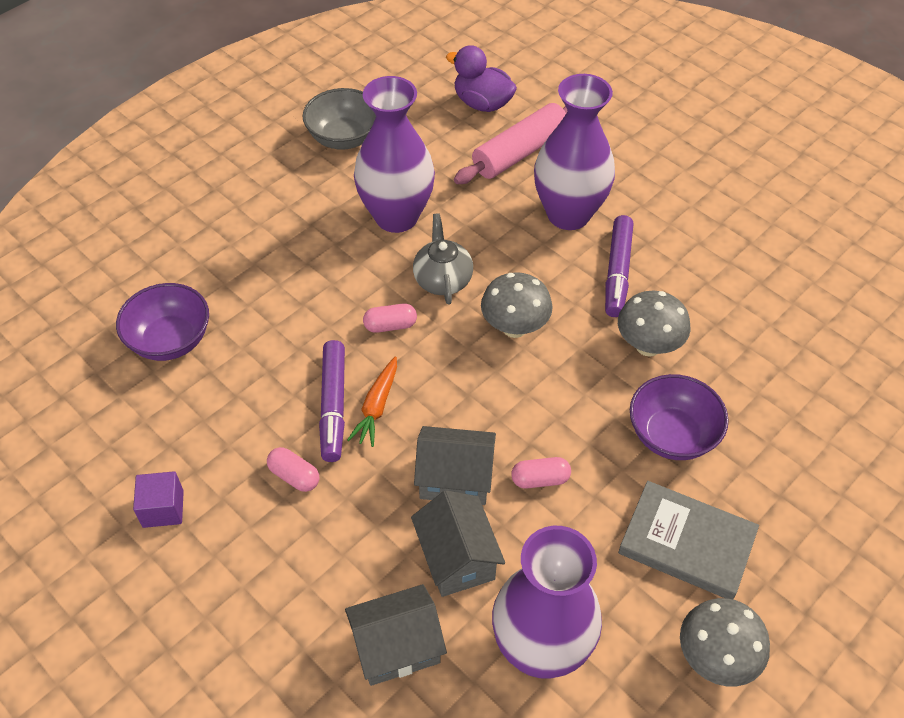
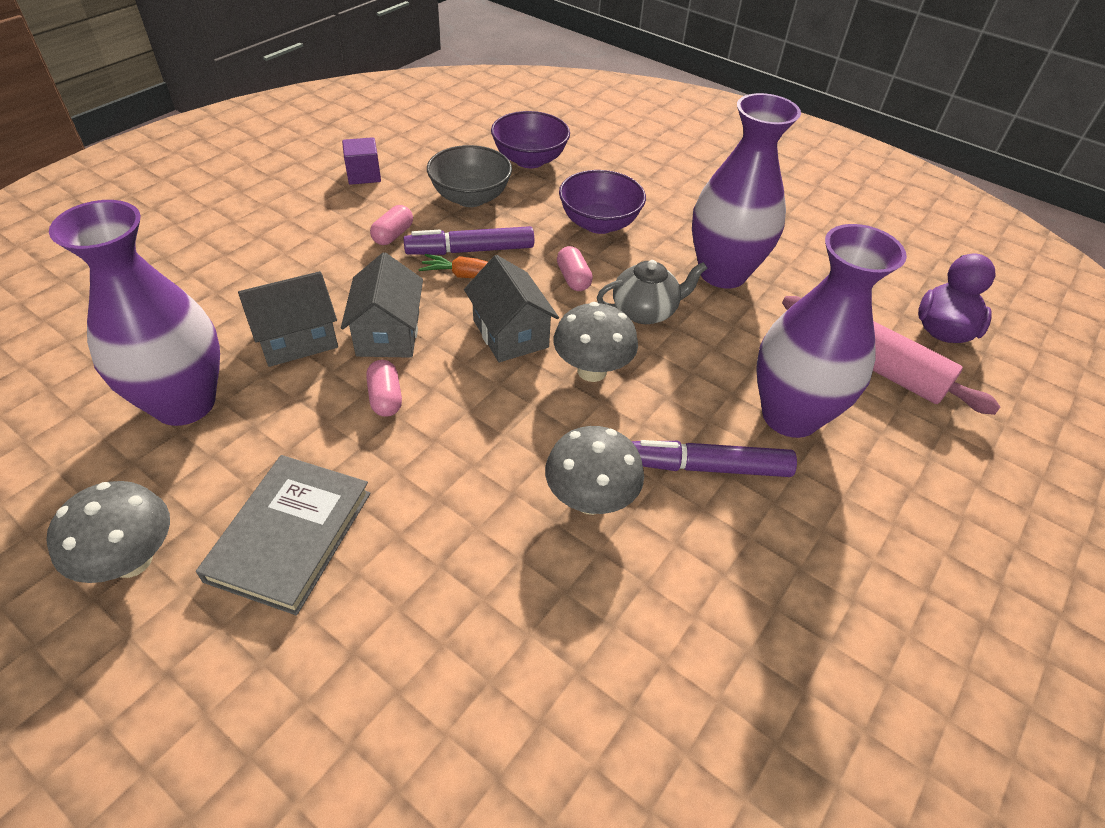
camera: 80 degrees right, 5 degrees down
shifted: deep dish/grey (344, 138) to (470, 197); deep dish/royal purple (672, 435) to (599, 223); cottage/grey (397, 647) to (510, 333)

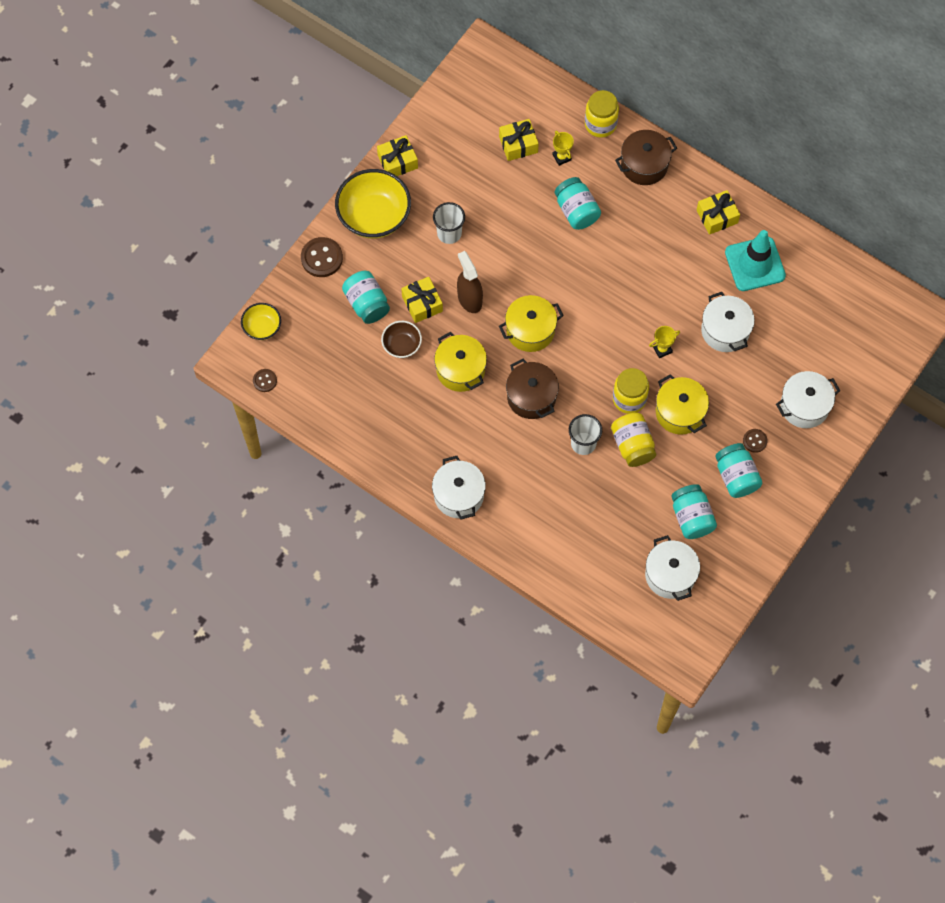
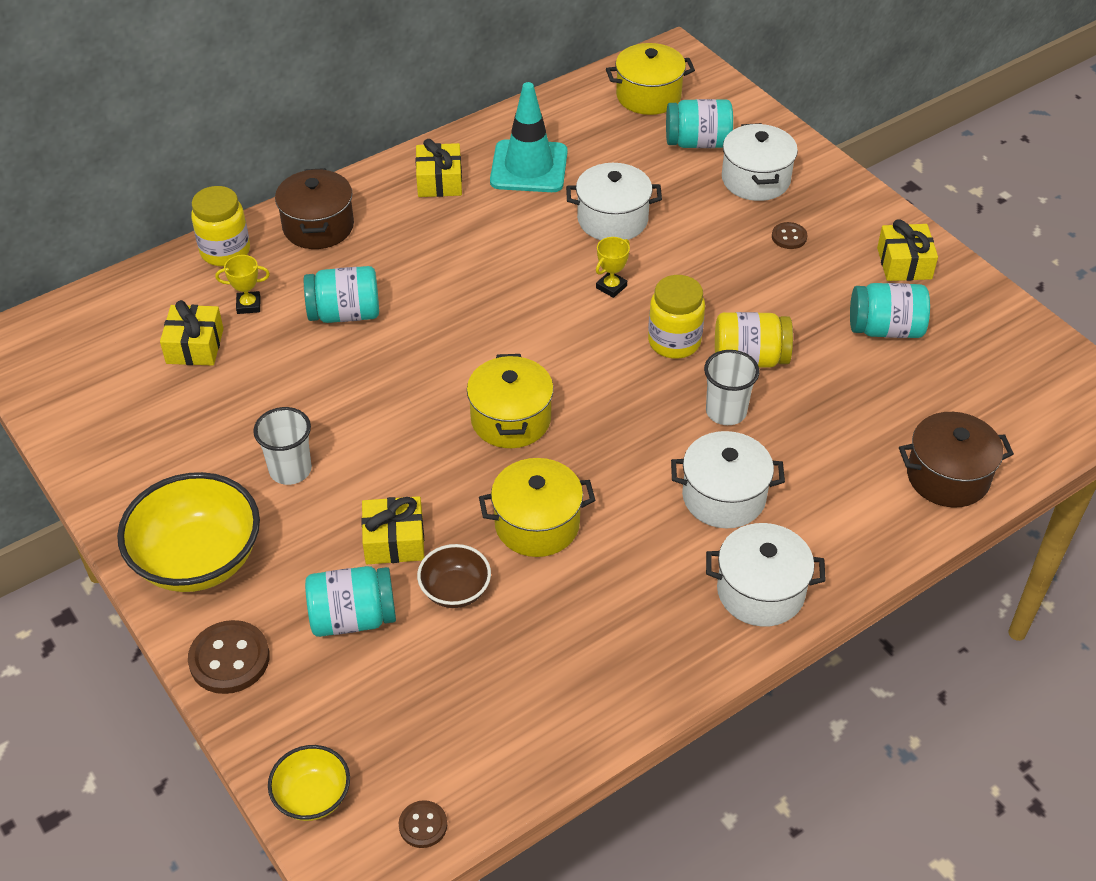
camera: 70 degrees left, 20 degrees down
gone: spray bottle/russet (469, 299)
shifted: present/bright yellow (397, 162) to (904, 263); pot/russet (531, 397) to (947, 476); pot/bright yellow (680, 412) to (648, 96); preserve jar/aqua (736, 476) to (698, 143); pot/white (670, 575) to (723, 497)
rotated: trophy/bright yellow (662, 349) = (611, 287) 45 degrees clockwise

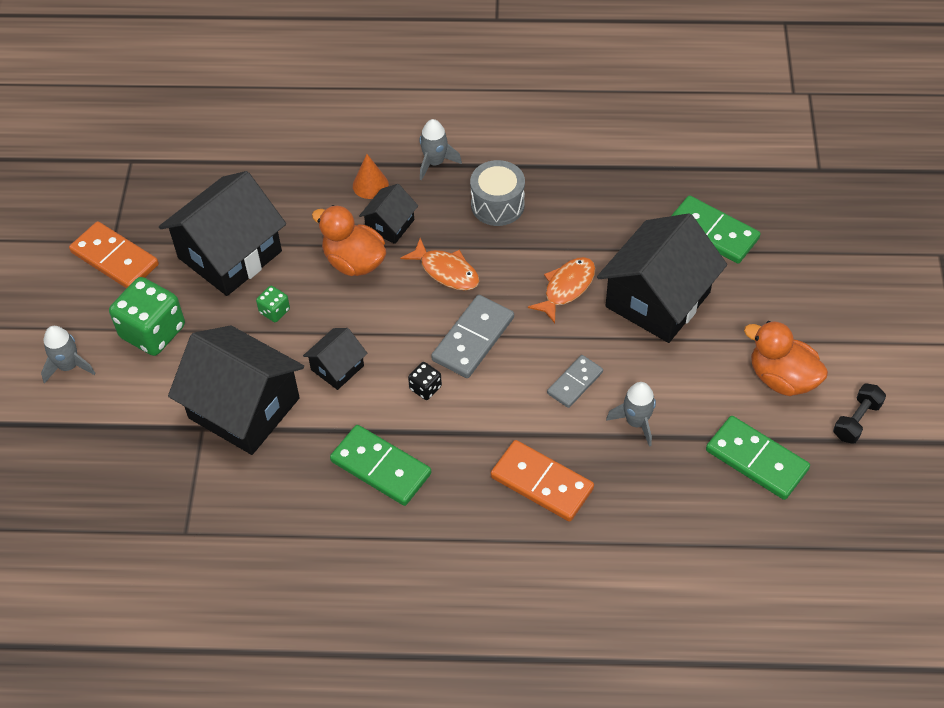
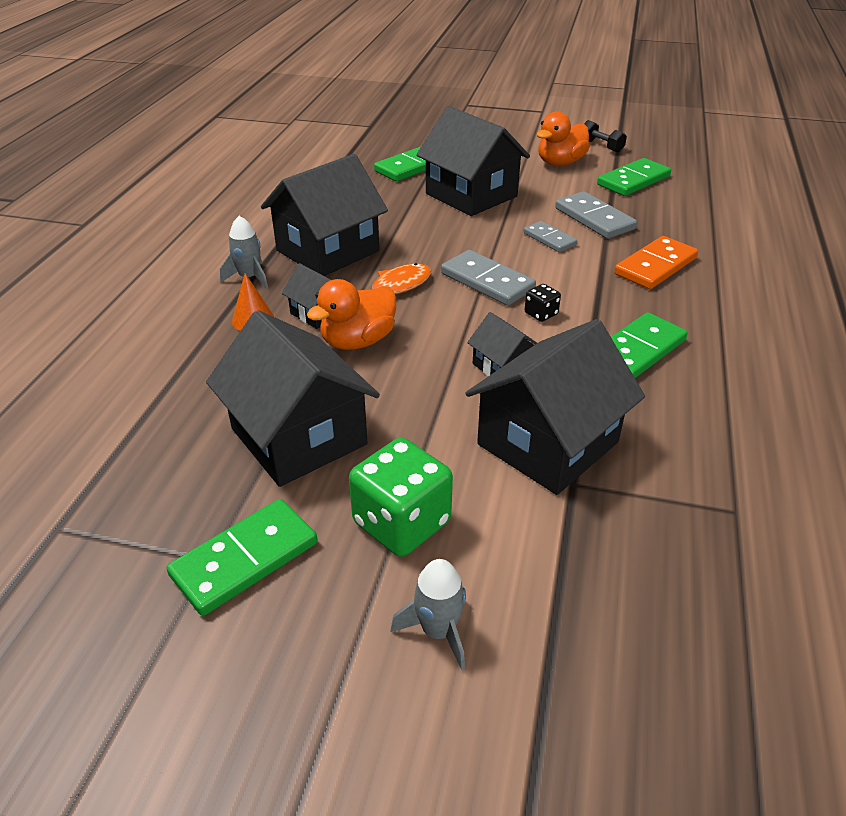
camera: 80 degrees left, 15 degrees down
gone: toy fish/bright orange (566, 288); die/leaf-green (274, 311)
swapped: drum/grey (497, 205) to cottage/ebony (327, 251); rocket/grey (636, 422) to domino/grey (594, 219)
repainted: domino/bright orange (114, 259) to domino/leaf-green (245, 559)

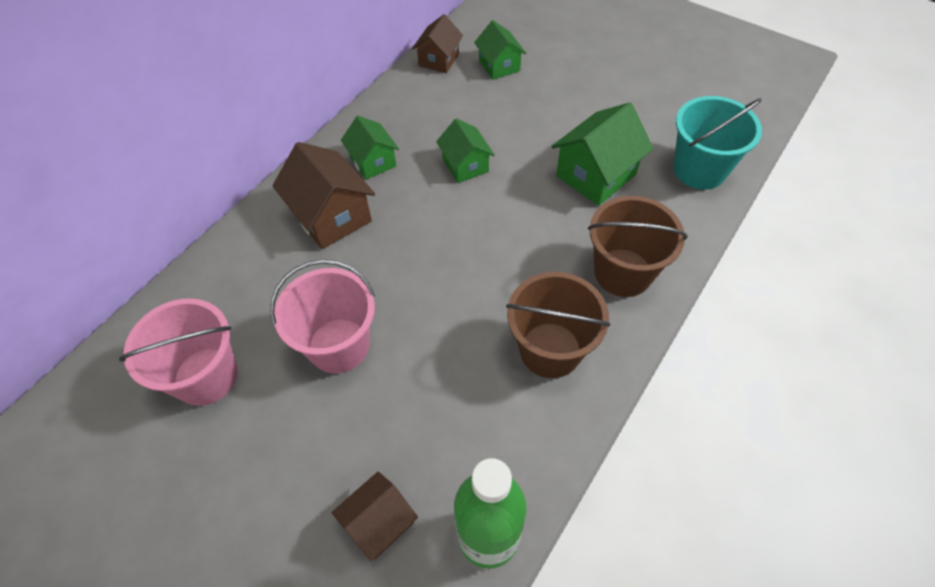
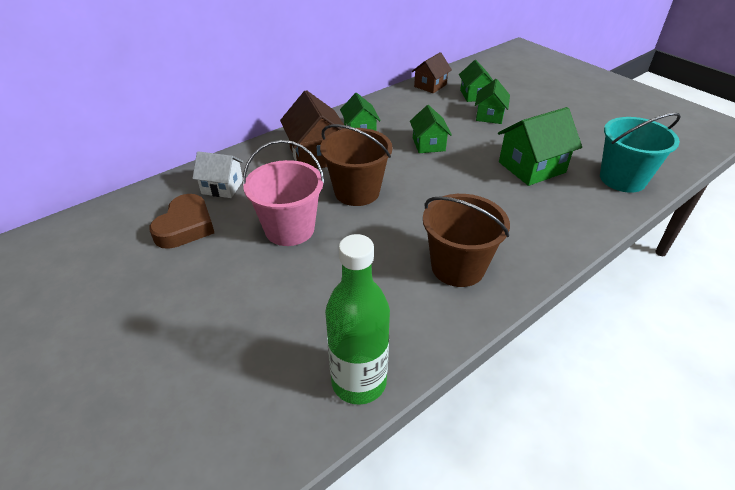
camera: 15 degrees right, 15 degrees down
gone: cottage/russet (379, 522)
new: cottage/leaf-green (489, 116); cottage/white (222, 187)
shifted: pail/russet (623, 272) to (357, 192)
swapped: pail/rose-pink (206, 376) to heart shape/russet (185, 227)

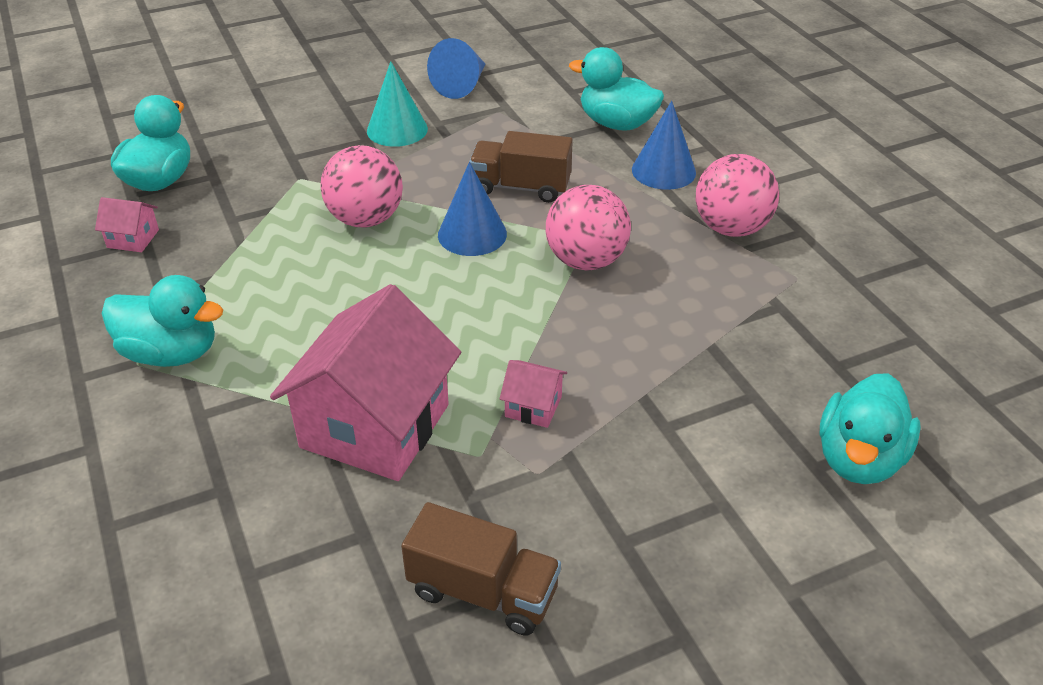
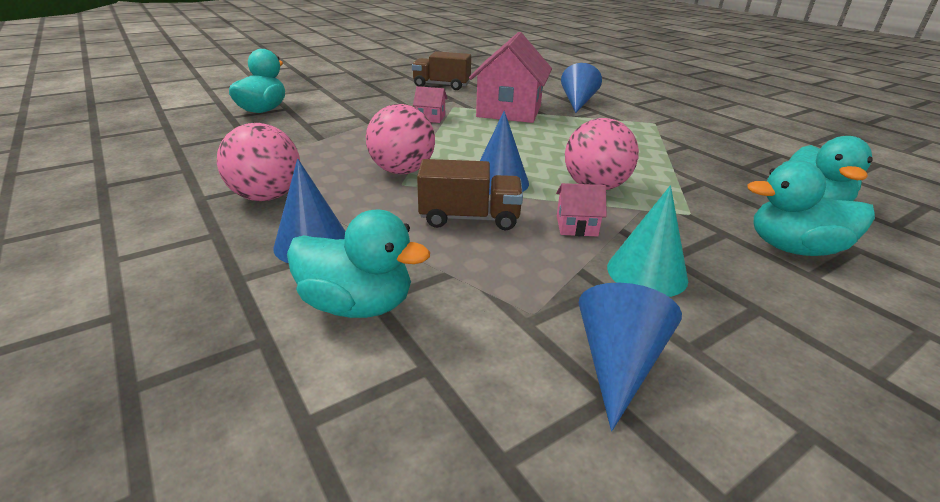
camera: 170 degrees right, 10 degrees down
new: solid cone/royal blue (577, 102)
shifted: cottage/rose-pink (133, 238) to (576, 226); rubber duck/aqua (171, 353) to (794, 248)

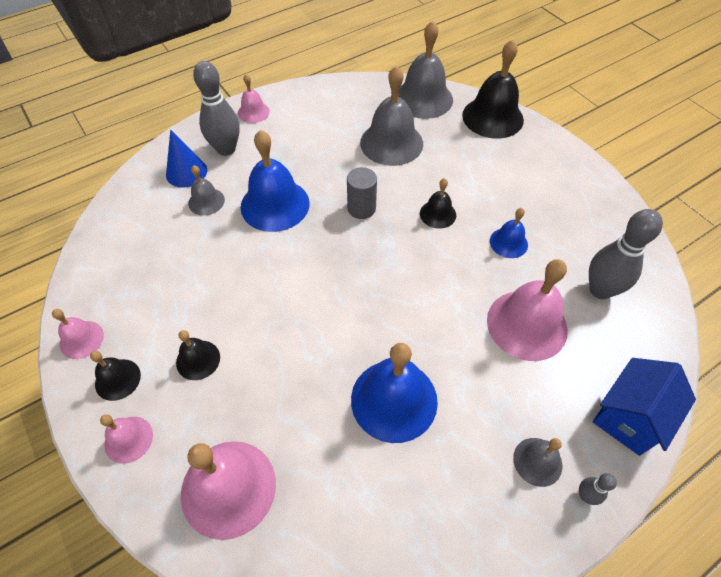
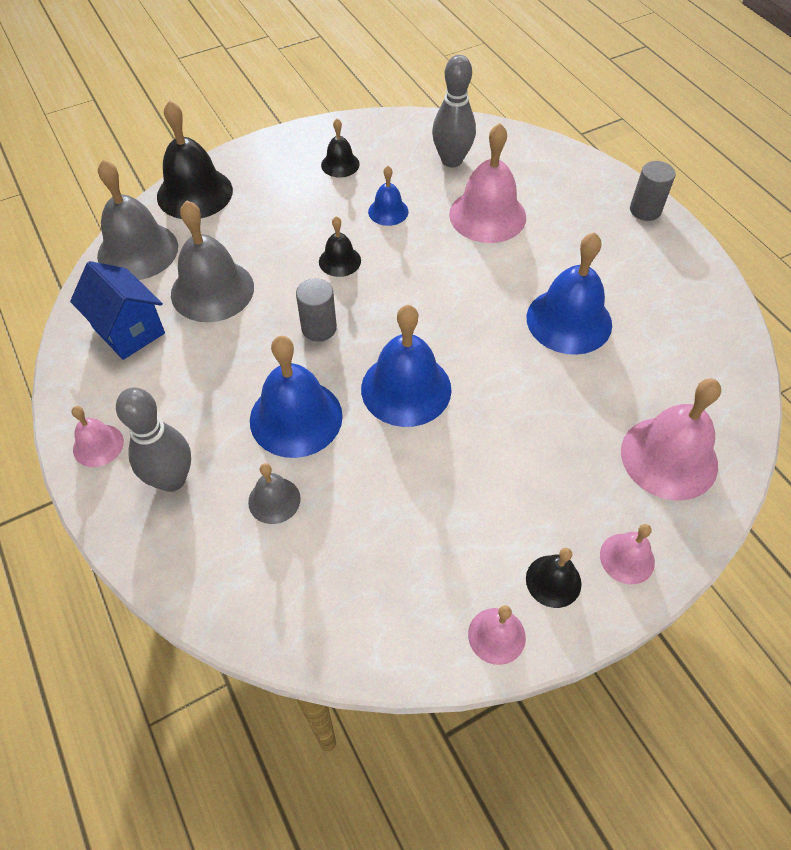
camera: 85 degrees left, 0 degrees up
gone: solid cone/royal blue (186, 172); school bell/grey (537, 461)
new: school bell/royal blue (406, 388)
shifted: school bell/ebony (198, 360) to (340, 164); cottage/royal blue (628, 417) to (129, 330)
swapped: skittle/grey (585, 495) to cylinder/grey (645, 210)

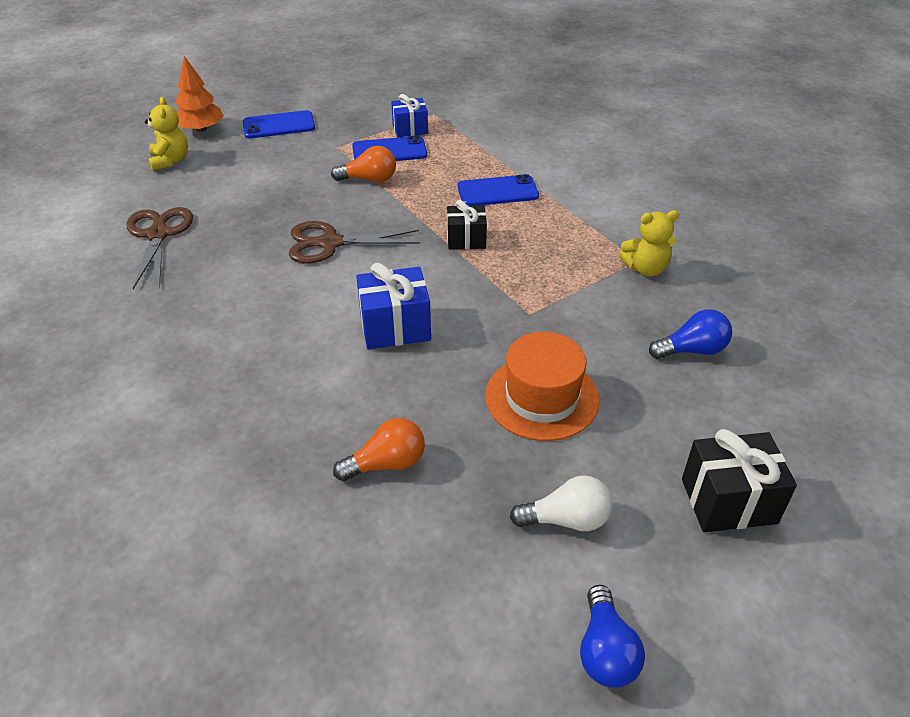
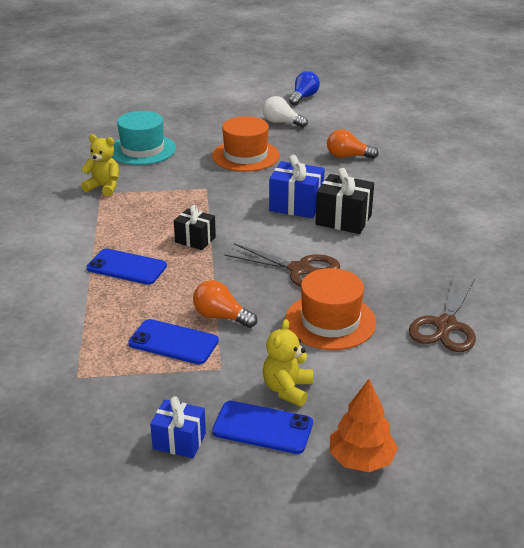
camera: 150 degrees left, 10 degrees down
new: tall hat/bright orange (330, 321)
shifted: present/royal blue (410, 129) to (179, 441); teddy bear/bright yellow (170, 161) to (287, 389); present/ebony (728, 501) to (343, 220)
swapped: bulb/royal blue (692, 350) to tall hat/aqua (142, 149)

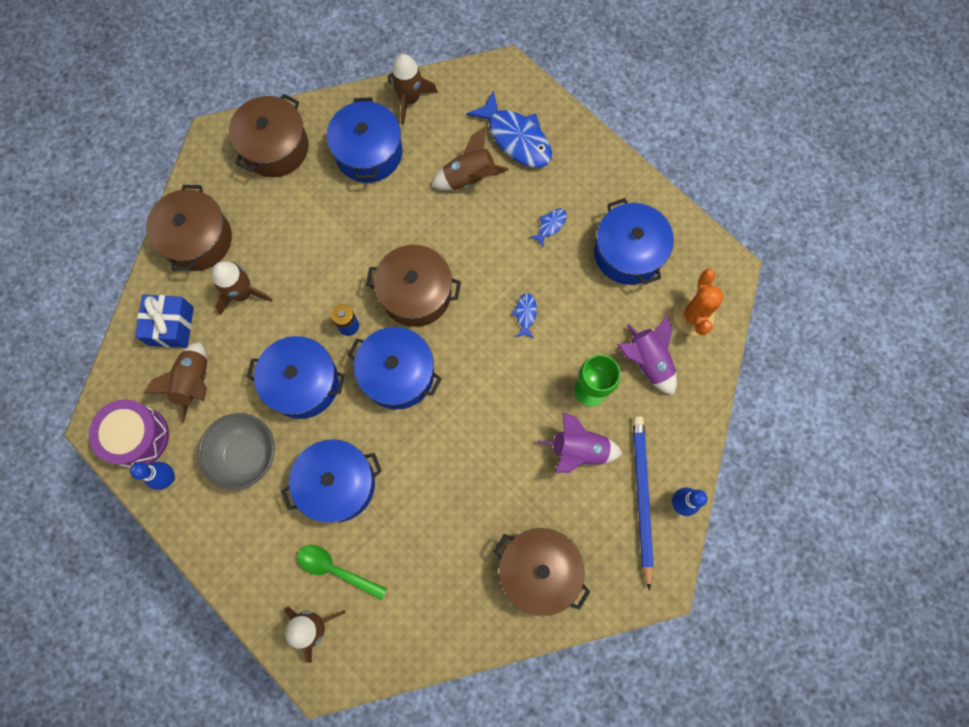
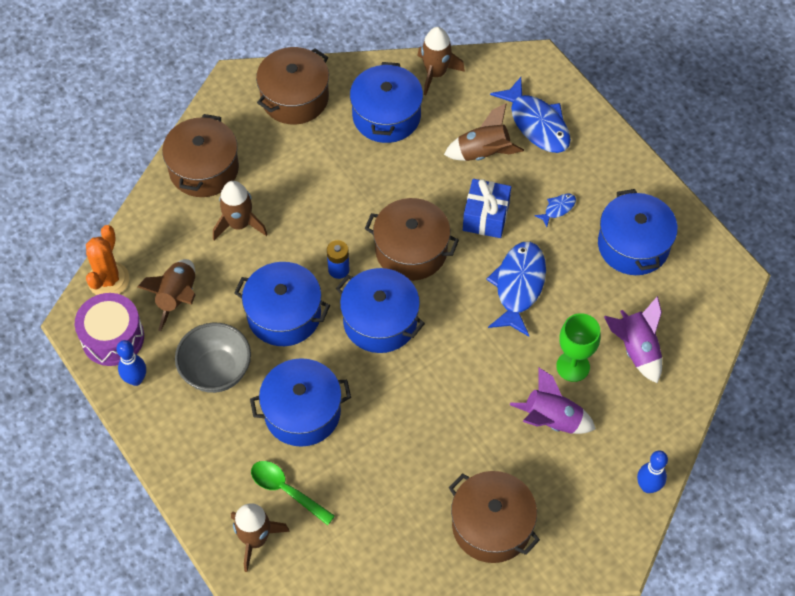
camera: 10 degrees right, 15 degrees down
gone: wooden pencil/royal blue (641, 497)
shifted: prickly plant/bright orange (693, 316) to (108, 280); present/royal blue (171, 326) to (486, 217)
scaled: toy fish/royal blue (525, 314) = (518, 286) x2.20

